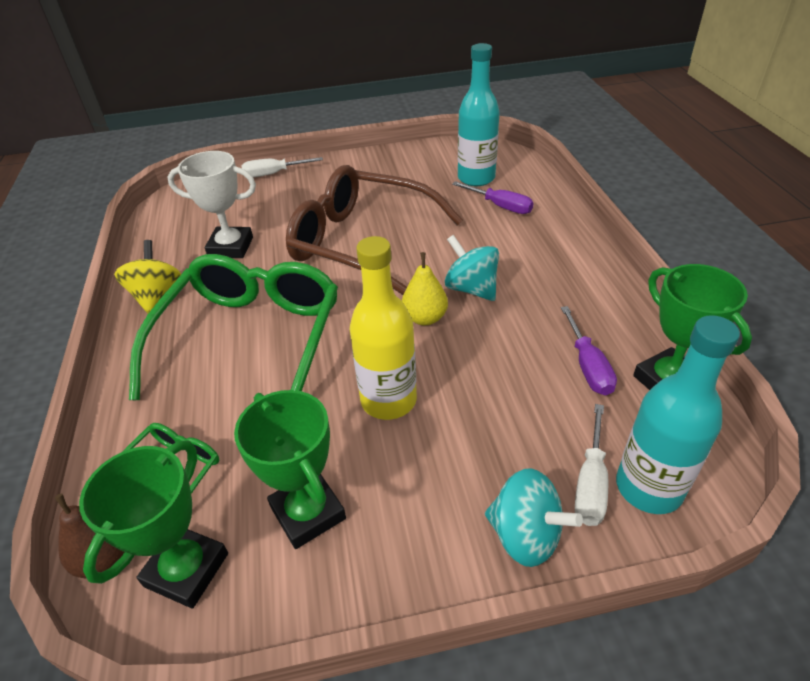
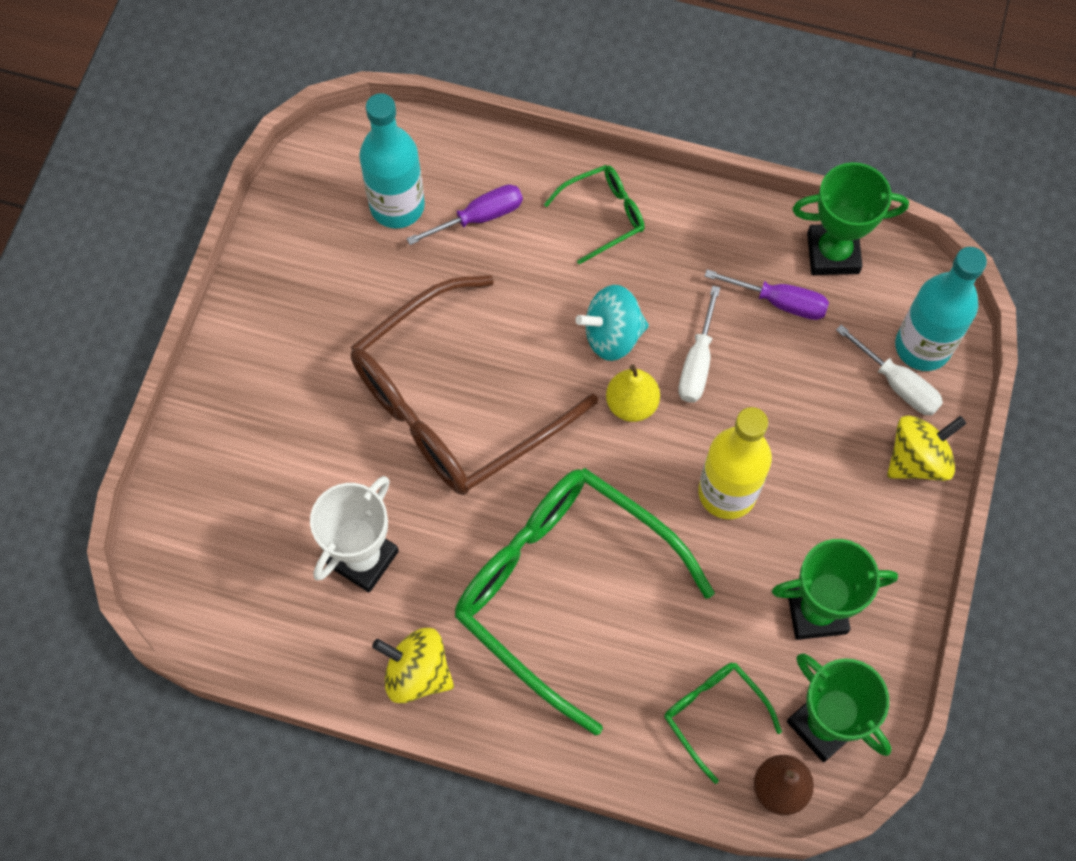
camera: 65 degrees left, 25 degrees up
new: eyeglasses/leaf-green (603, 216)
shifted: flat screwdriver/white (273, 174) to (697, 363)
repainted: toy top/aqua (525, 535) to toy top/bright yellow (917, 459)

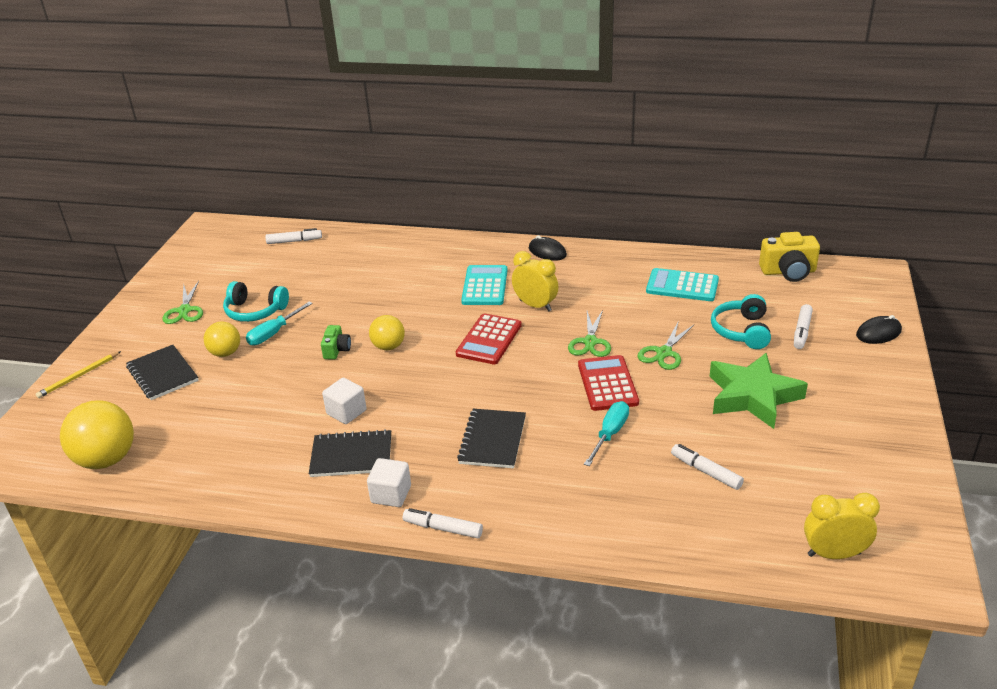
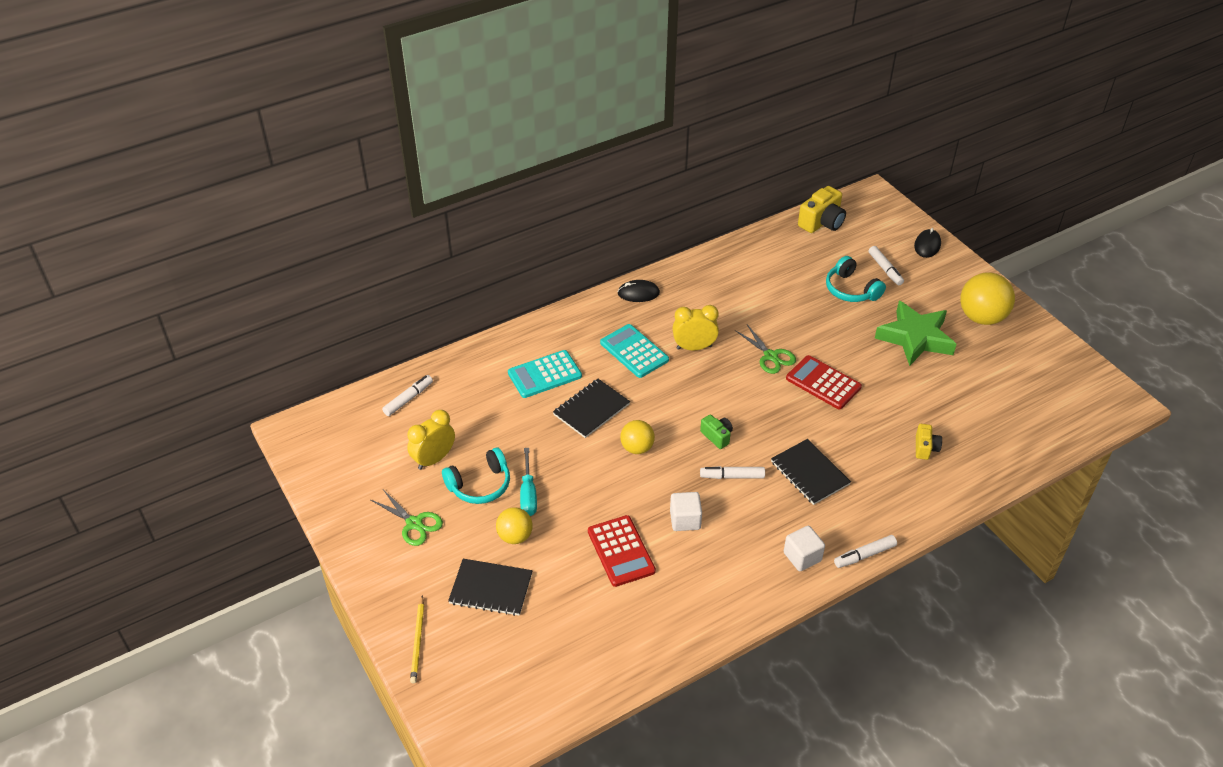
camera: 45 degrees left, 10 degrees up
gone: shears/leaf-green (664, 353); flat screwdriver/aqua (610, 434)
new: photo camera/bright yellow (925, 448)
shifted: calculator/aqua (682, 286) to (544, 374); calculator/scarlet (489, 340) to (621, 551); photo camera/leaf-green (336, 350) to (717, 436); sphere/bright yellow (106, 459) to (981, 317); exercise book/ebony (351, 455) to (591, 409); marker/white (706, 471) to (732, 476); clock/bright yellow (834, 554) to (434, 459)

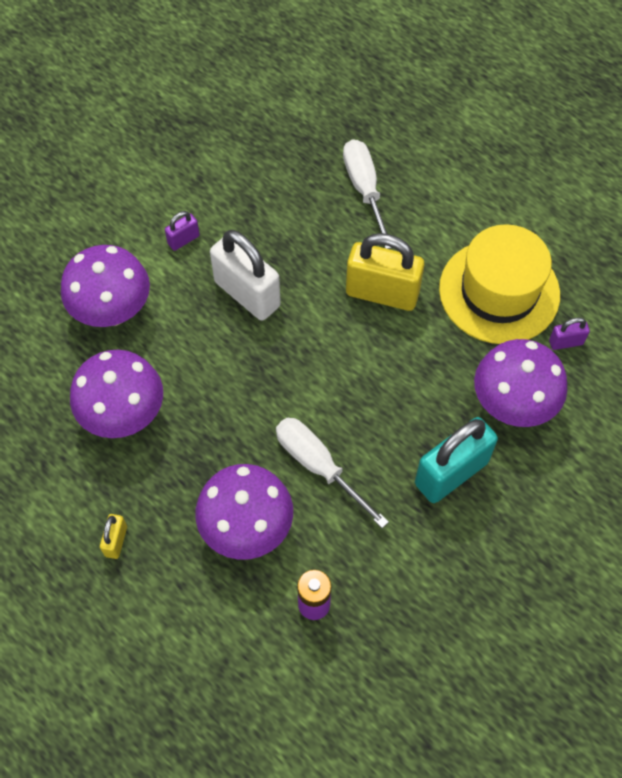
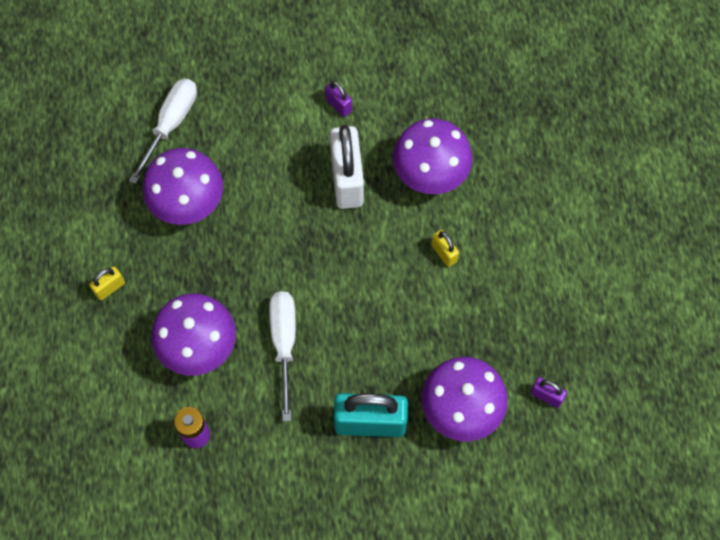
camera: 40 degrees right, 5 degrees up
gone: tall hat/bright yellow (499, 291)
shifted: flat screwdriver/white (364, 189) to (171, 124); toadstool/royal purple (112, 311) to (430, 175)
rotated: padlock/royal purple (183, 240) = (338, 105) 45 degrees clockwise
scaled: padlock/bright yellow (382, 293) = (444, 253) x0.46

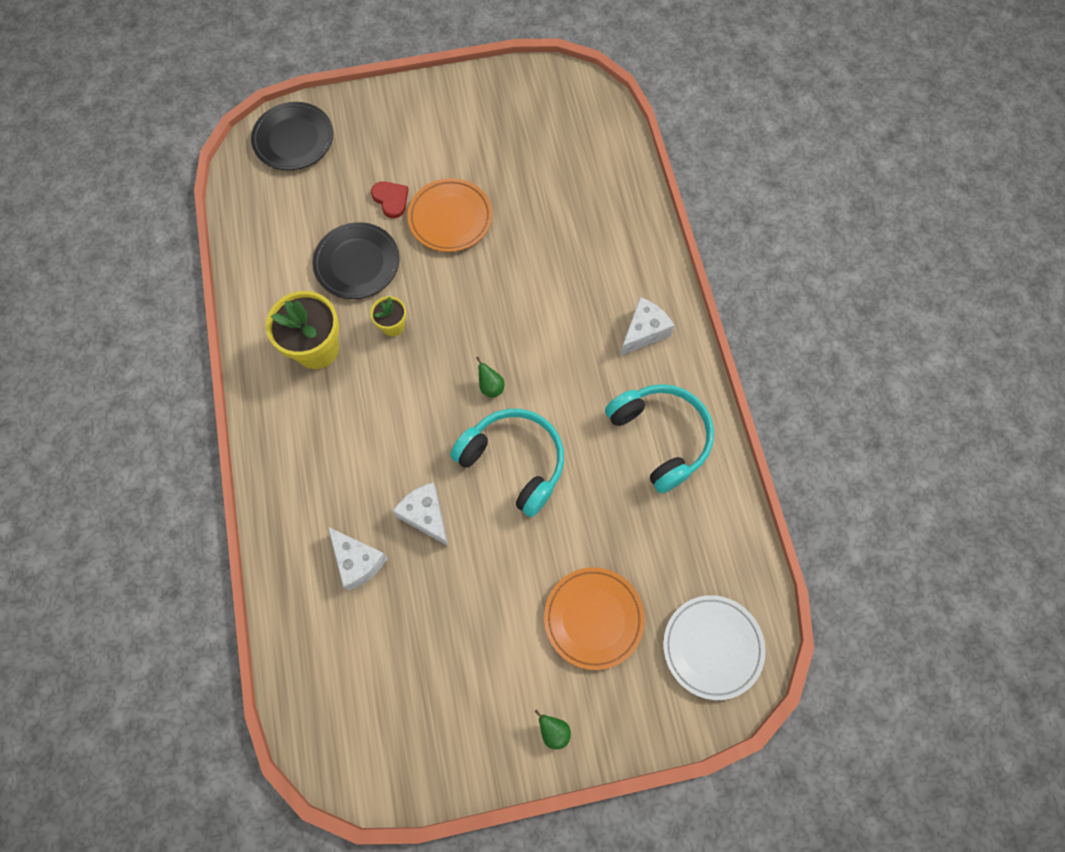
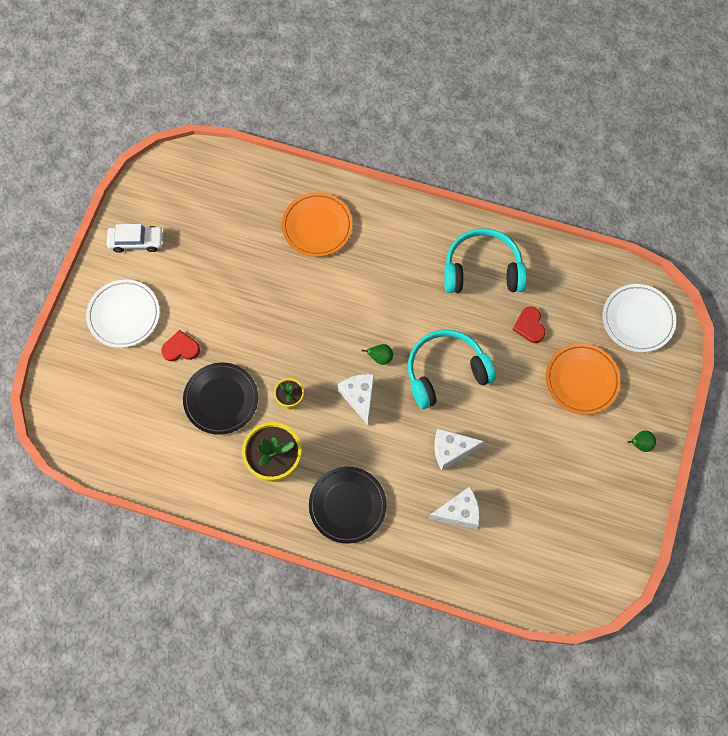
camera: 60 degrees left, 0 degrees up
new: toy car/white (136, 241); dinner plate/white (124, 315); heart shape/scarlet (529, 326)
shifted: dinner plate/ebony (294, 139) to (347, 505); dinner plate/bright orange (450, 218) to (317, 227); cheese/white (643, 332) to (359, 397)

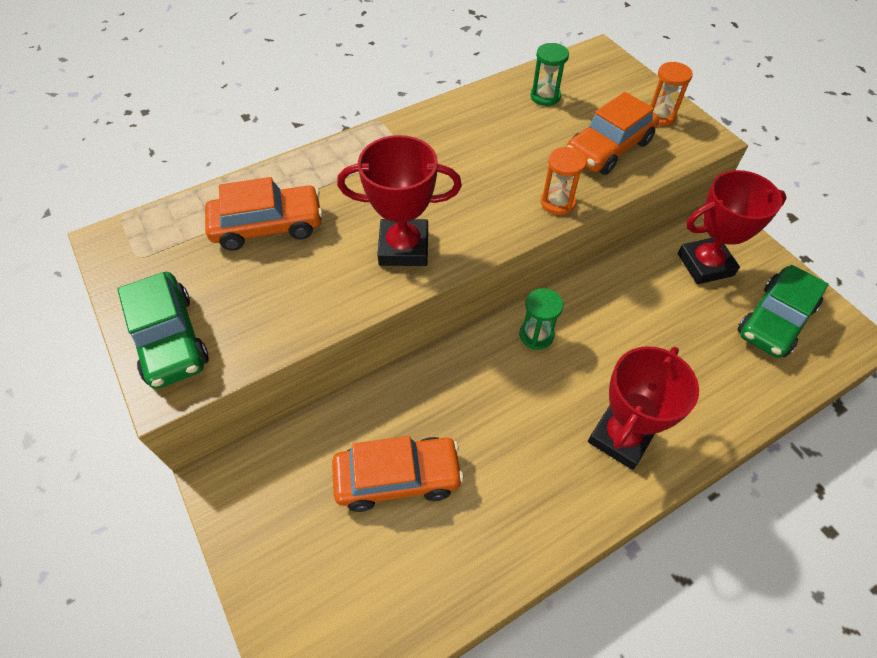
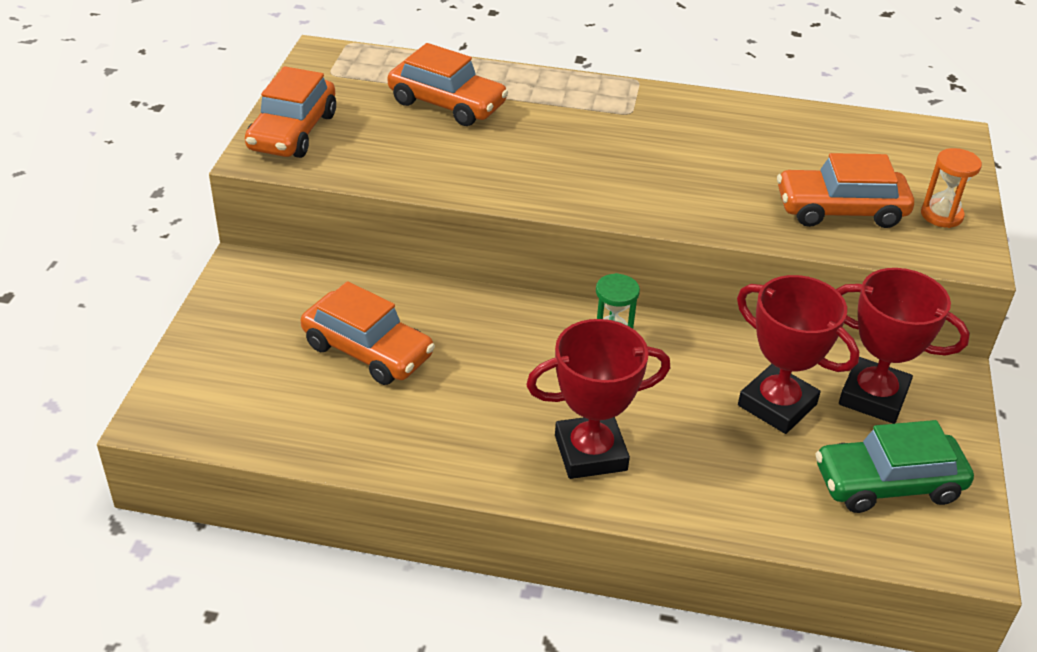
camera: 40 degrees right, 15 degrees down
gone: sandglass/leaf-green (545, 96); sandglass/bright orange (557, 202)
shifted: trophy/scarlet (404, 247) to (777, 405)
repainted: toy car/leaf-green (170, 339) to toy car/bright orange (293, 132)

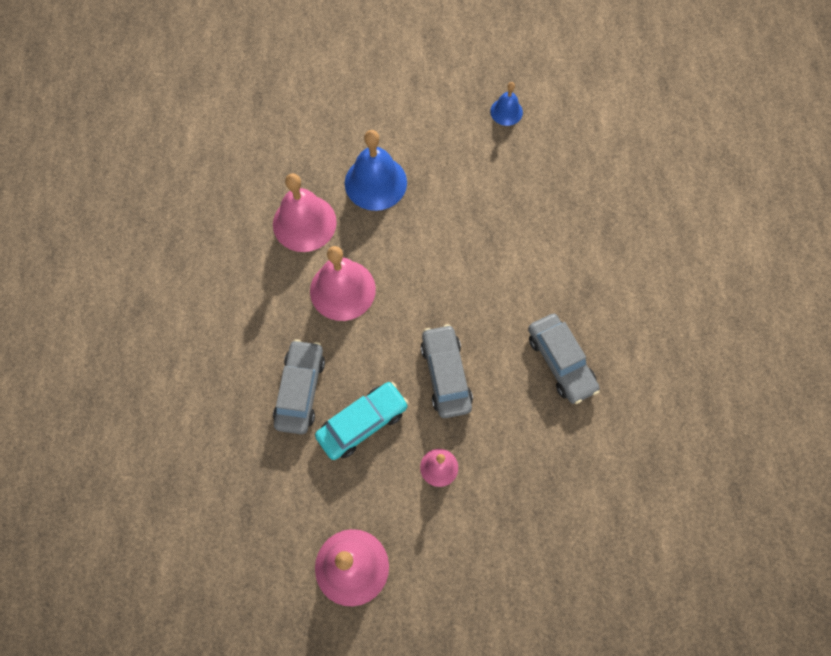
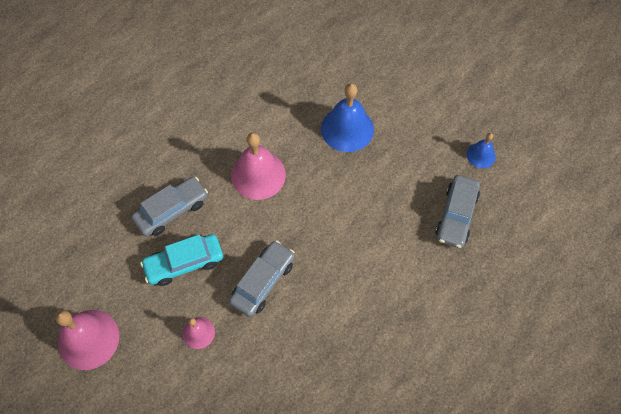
camera: 45 degrees right, 5 degrees down
gone: school bell/rose-pink (304, 223)
shifted: toy car/grey (560, 362) to (456, 215)
rotated: toy car/aqua (362, 423) = (184, 263) 150 degrees clockwise

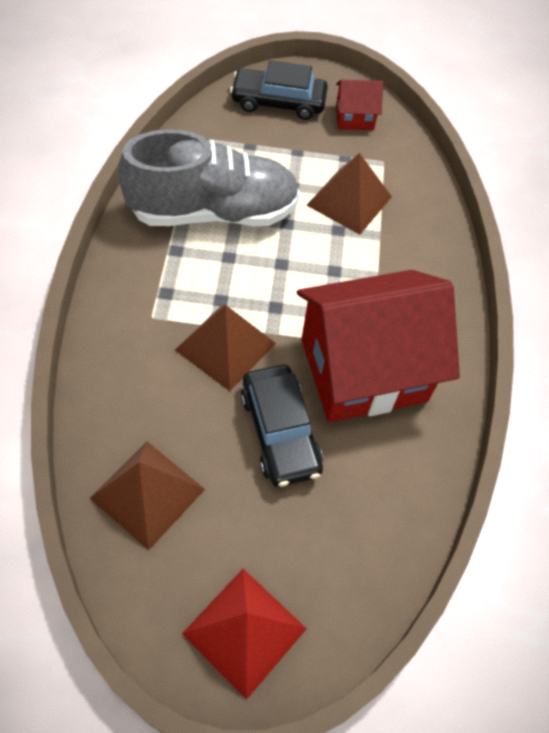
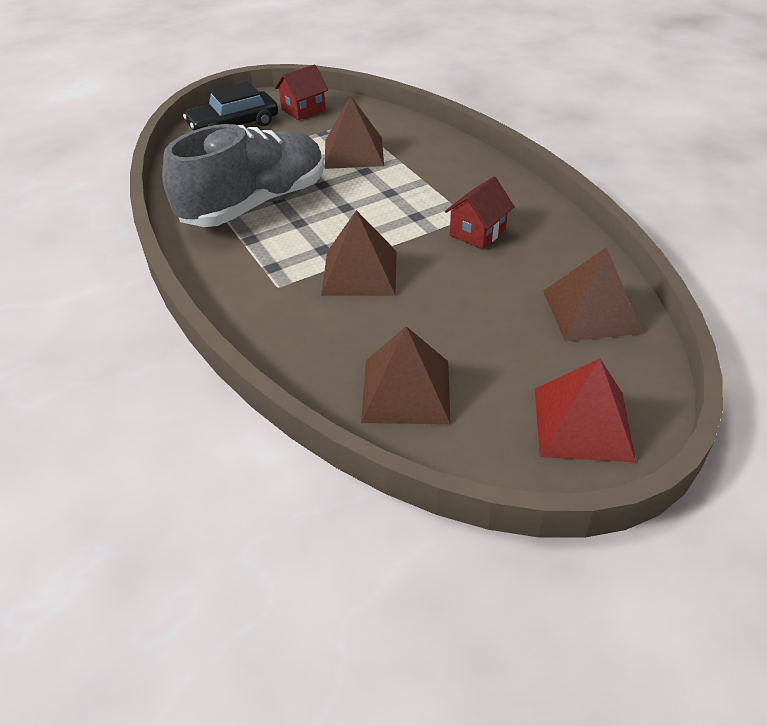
camera: 30 degrees left, 15 degrees down
gone: toy car/ebony (280, 431)
new: solid pyramid/russet (591, 311)
scaled: cottage/scarlet (363, 370) = (477, 233) x0.43

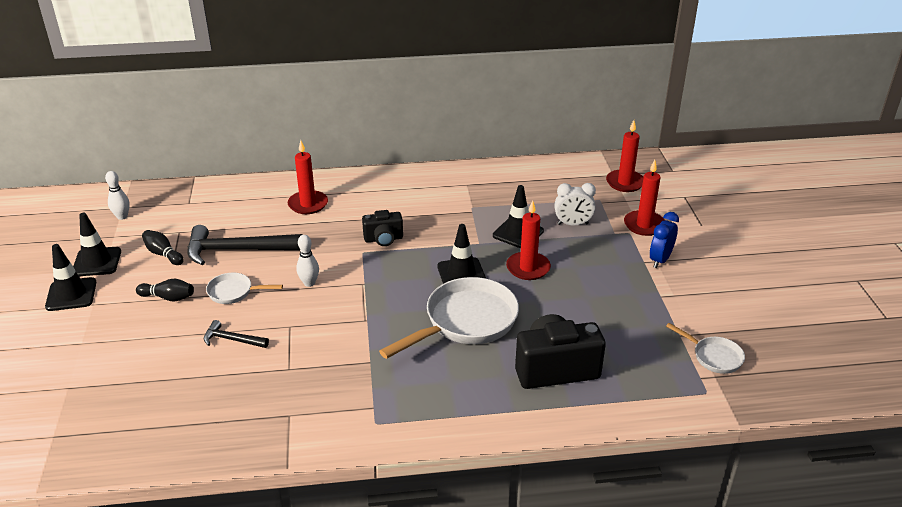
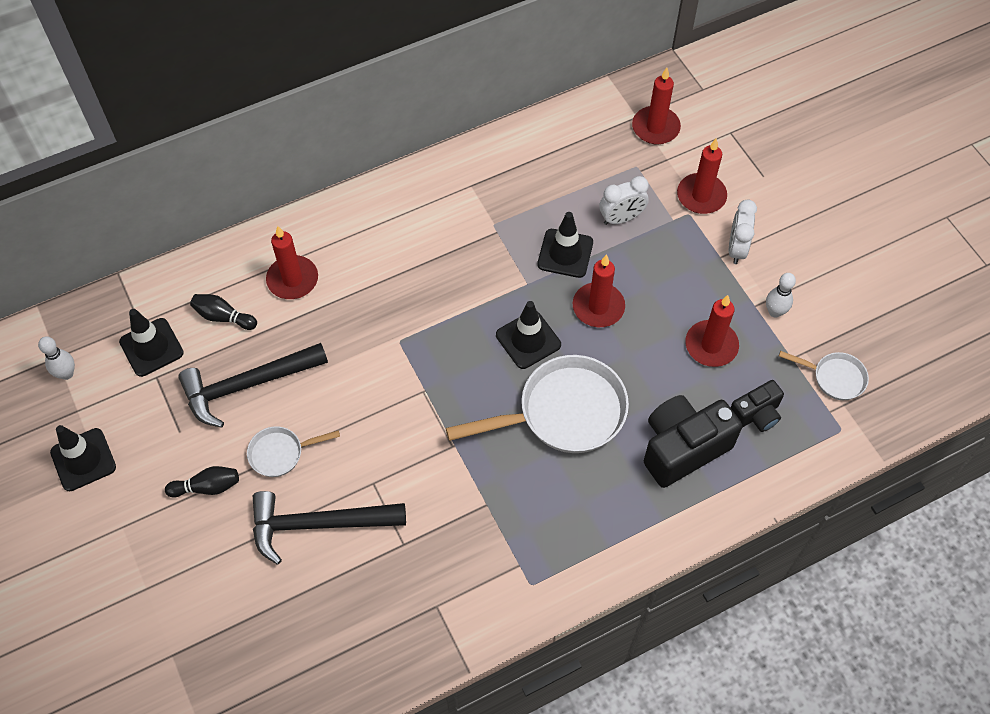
camera: 20 degrees left, 25 degrees up
new: wax candle/scarlet (711, 345)
shifted: photo camera/ebony (383, 239) to (755, 415); skittle/ebony (163, 254) to (223, 317); skittle/white (309, 283) to (775, 312); road cone/ebony (71, 294) to (151, 347)
repainted: clock/royal blue (660, 260) to clock/white (736, 248)
rotated: pan/white (465, 322) = (563, 412) 45 degrees clockwise
scaled: claw hammer/ebony (232, 339) = (318, 524) x1.96

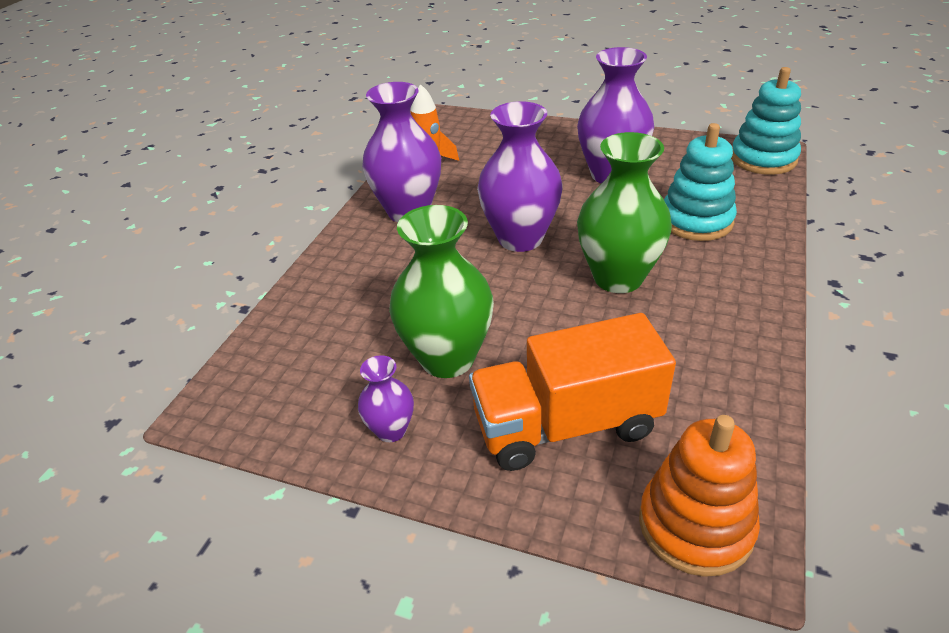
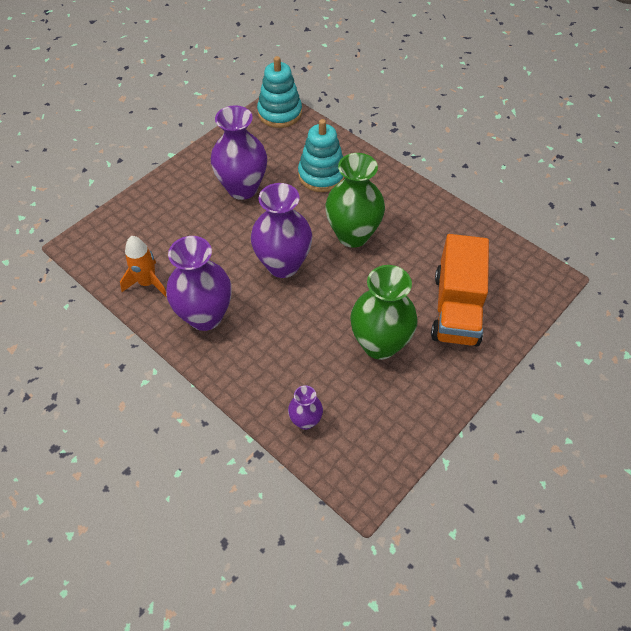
camera: 70 degrees left, 15 degrees up
gone: stacking toy/bright orange (695, 525)
shifted: tall vase/royal purple (391, 430) to (305, 421)

